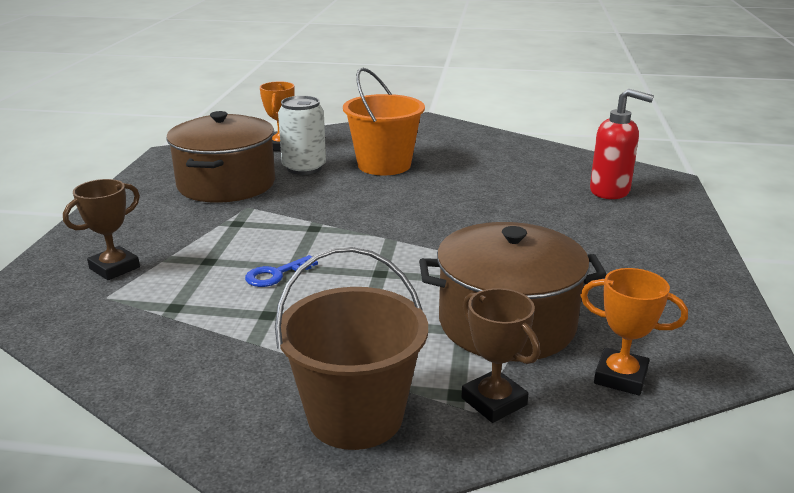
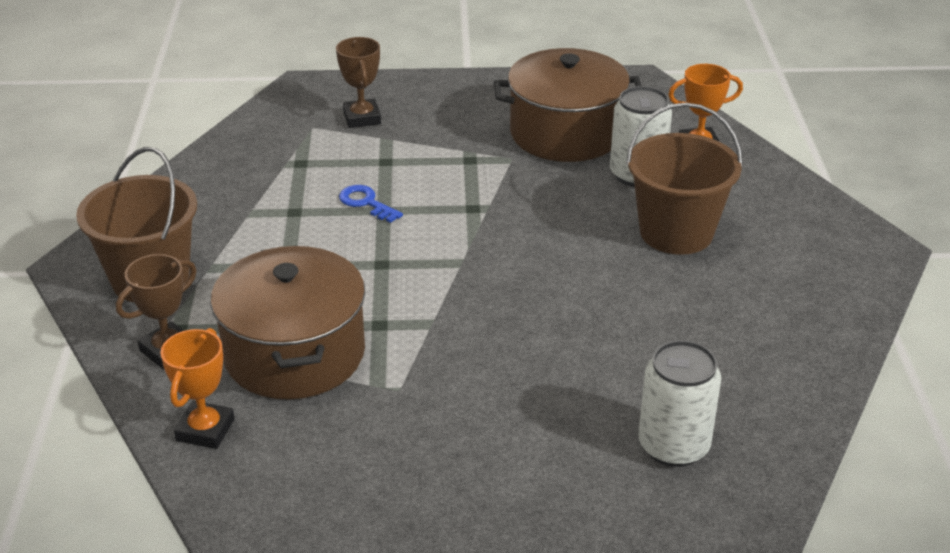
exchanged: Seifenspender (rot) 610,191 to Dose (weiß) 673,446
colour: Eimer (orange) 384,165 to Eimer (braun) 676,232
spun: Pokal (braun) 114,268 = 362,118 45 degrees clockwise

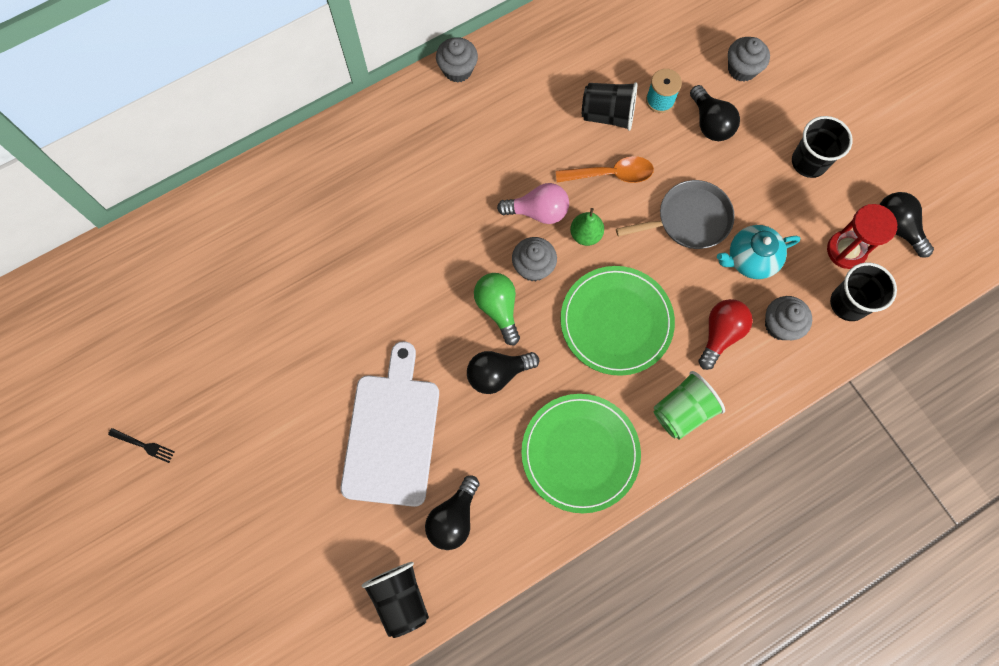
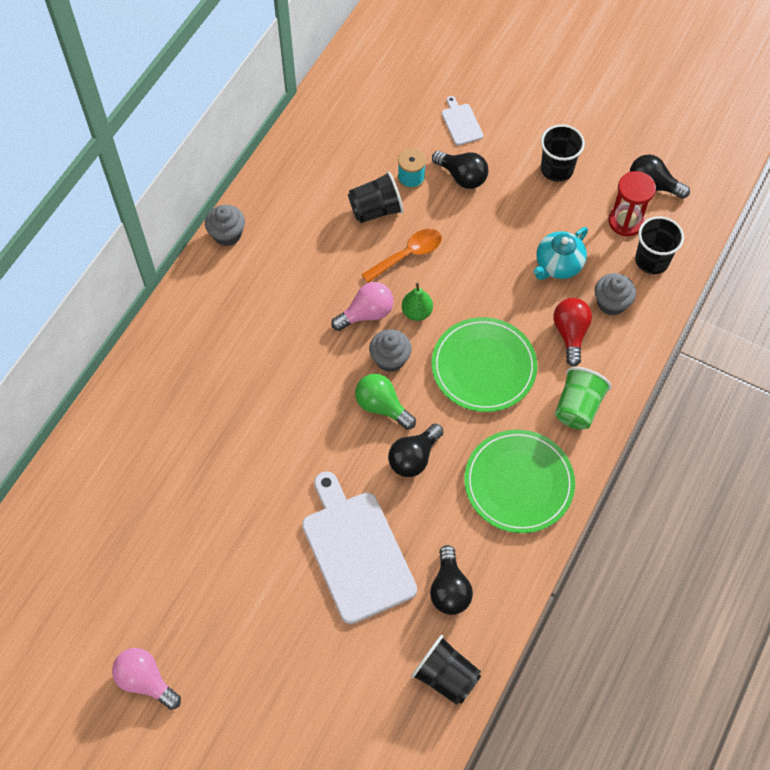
missing: Pfanne (grau) 689,219
exchanged: Gabel (schwarz) 144,445 to Glühbirne (rosa) 146,681; Muffin (grau) 742,69 to Schneidebrett (weiß) 461,123

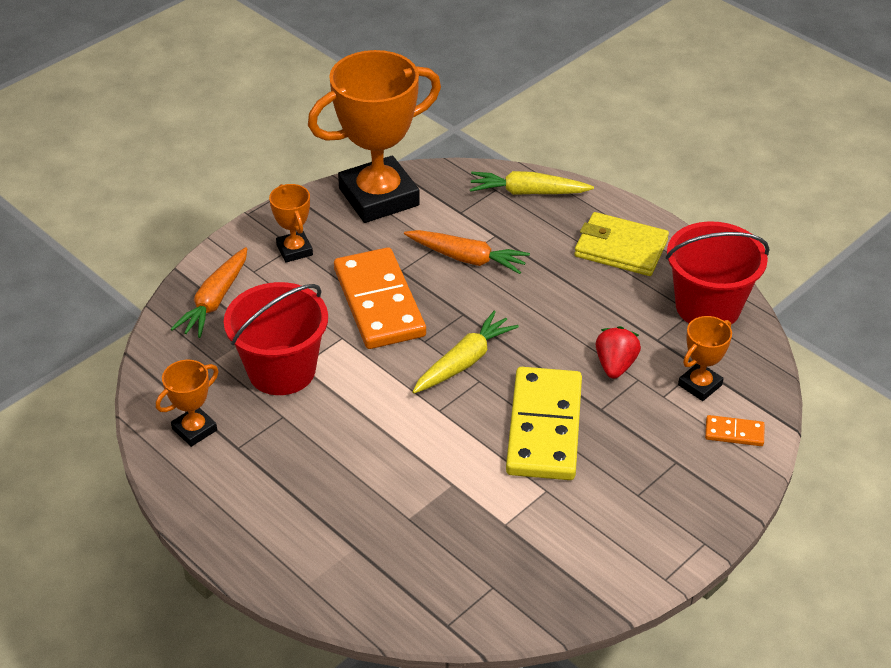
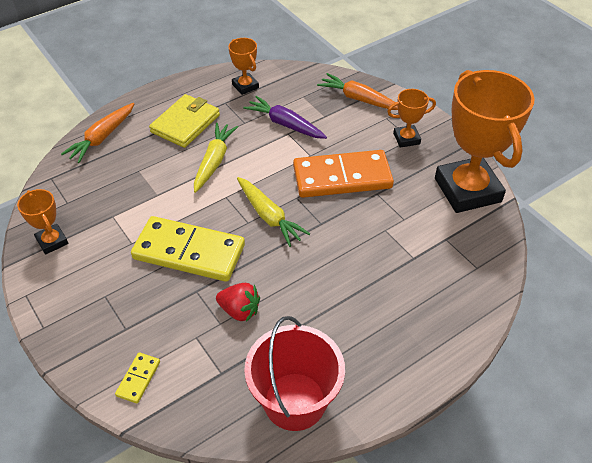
relocated: Karotte (orange) 466,258 to 102,138; Karotte (gelb) 528,192 to 214,161; Geldbörse (gelb) 620,248 to 185,123; Pokal (orange) 700,385 to 52,241
exchanged: Eimer (rot) 281,370 to Karotte (lila) 285,124
colour: Dominostein (orange) 734,433 to Dominostein (gelb) 138,379

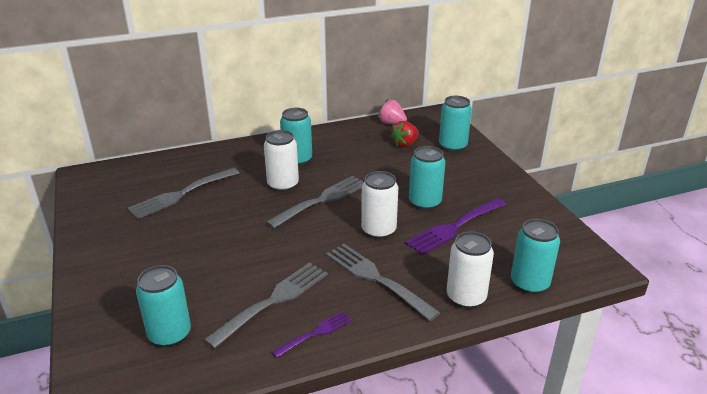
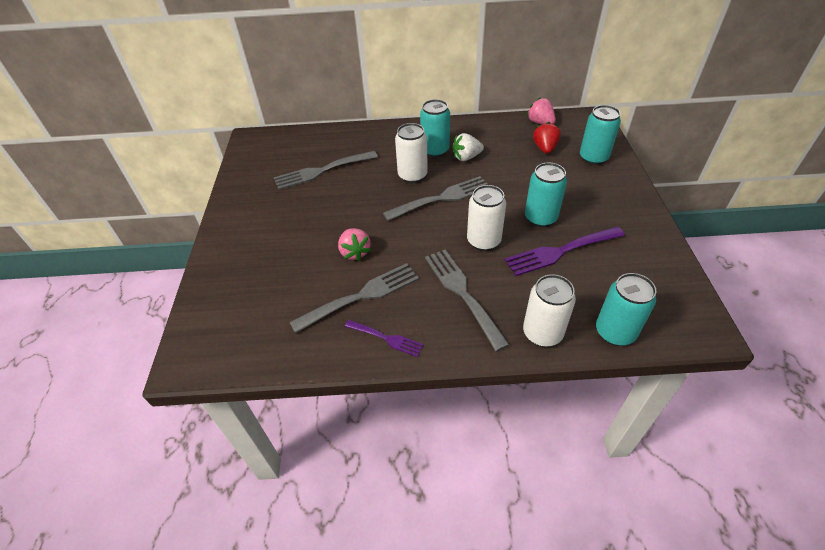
missing: Dose (türkis) 170,334
appeared: Erdbeere (rosa) 355,252; Erdbeere (weiß) 466,157
spun: Gabel (lila) 315,333 = 386,338 45 degrees clockwise; Erdbeere (rot) 405,144 = 545,148 120 degrees clockwise

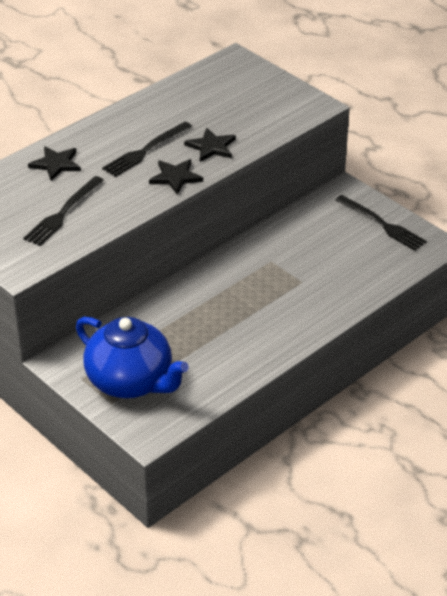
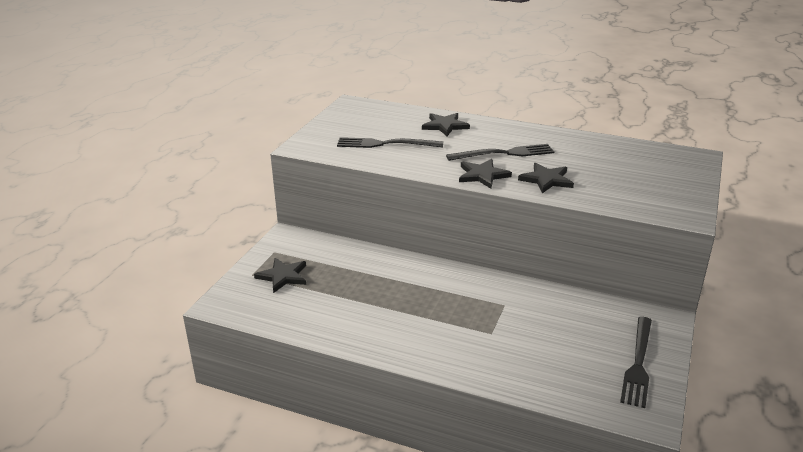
exchanged: Teekanne (blau) 131,382 to Stern (schwarz) 283,276
spun: Gabel (schwarz) 145,151 = 504,153 150 degrees clockwise

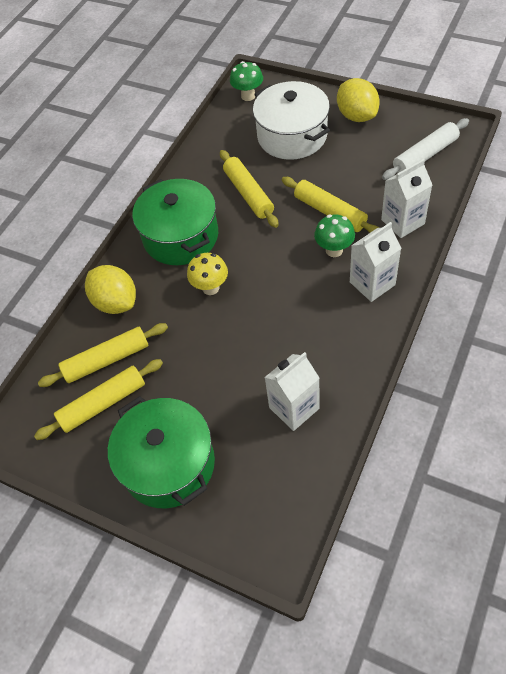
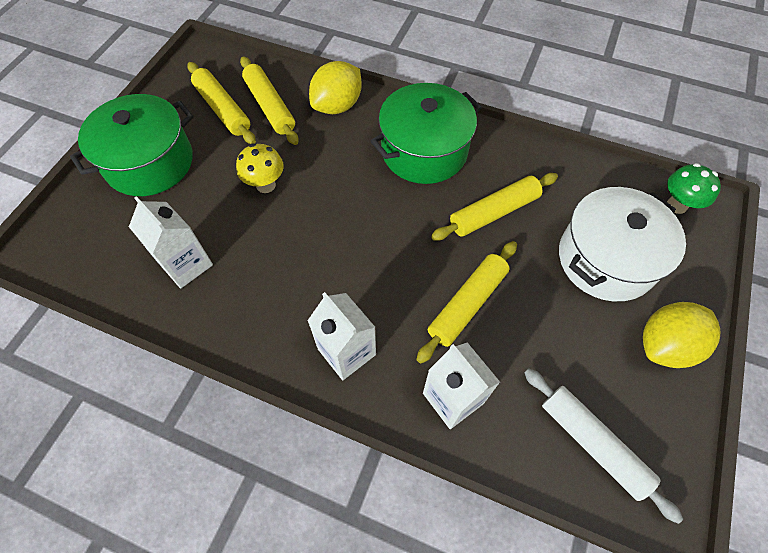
missing: Pilz (grün) 334,250
relocated: Pilz (gelb) 210,288 to 266,185

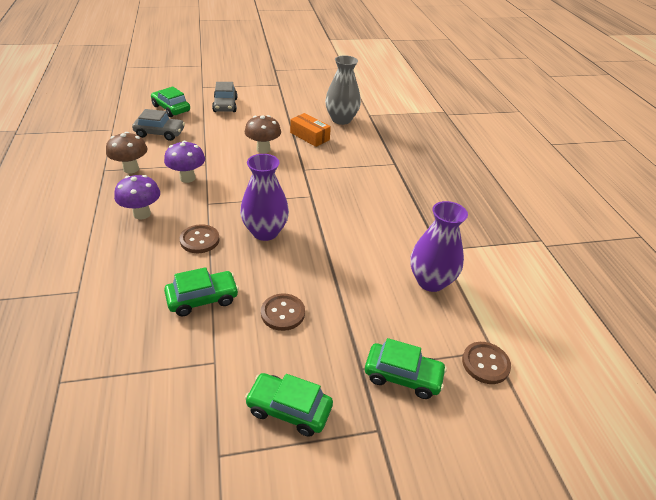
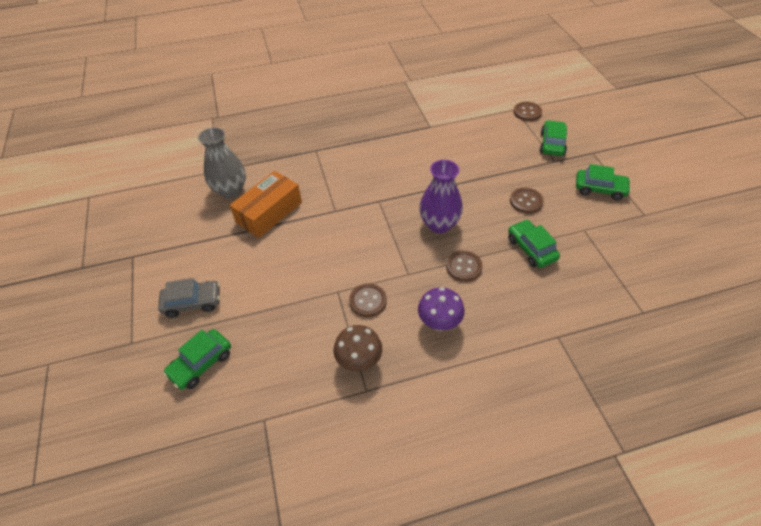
missing: Auto (grau) 160,133; Pilz (braun) 263,149; Vase (lila) 430,281
exchanged: Pilz (lila) 187,178 to Knopf (braun) 368,301
spun: Auto (grün) 289,409 = 599,189 90 degrees counterclockwise
size: Schachtel (orange) 309,136 = 269,212 x1.50

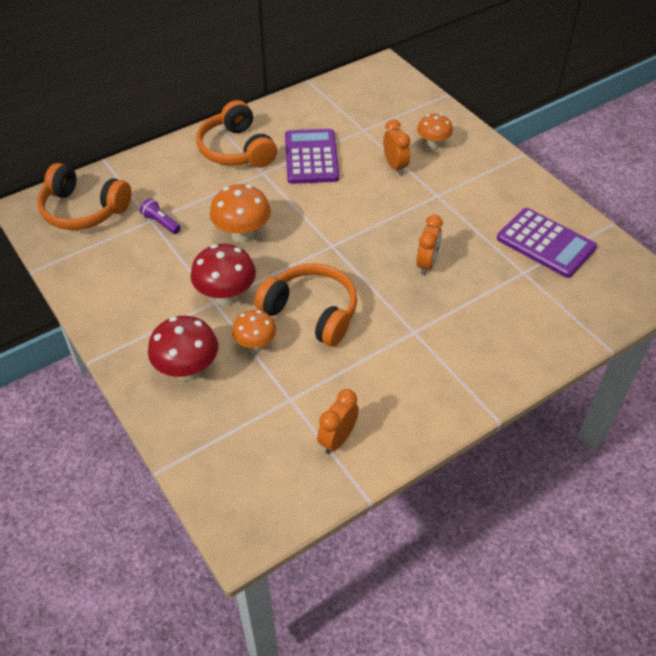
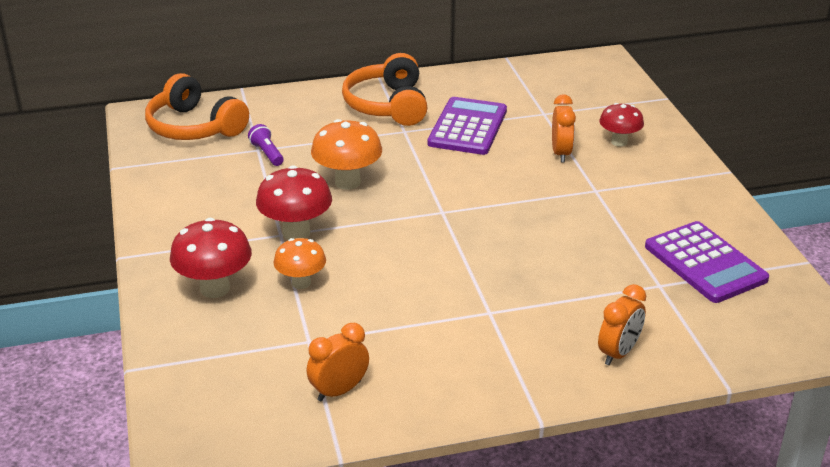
missing: Kopfhörer (orange) 311,312
relocated: Wecker (orange) 426,264 to 618,353
colour: Pilz (orange) 433,145 to Pilz (rot) 619,142

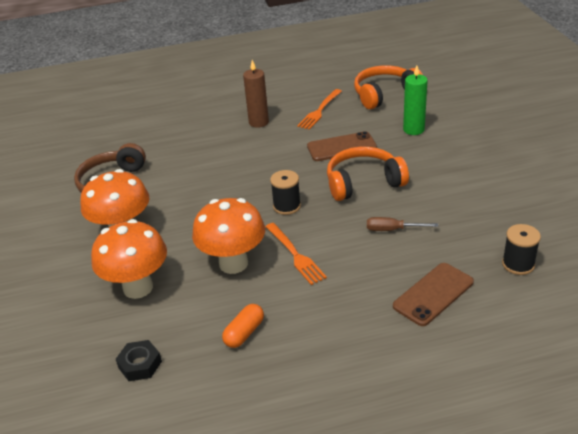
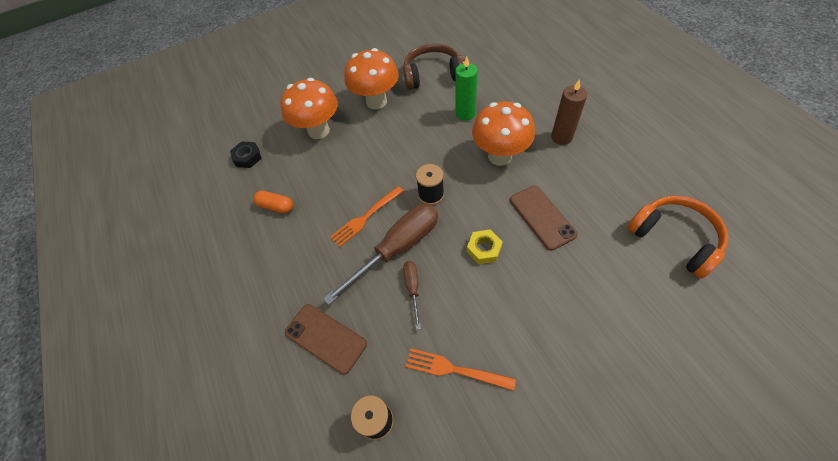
appeared: Schraubenzieher (braun) 397,248
relocated: Pilz (orange) 233,263 to 499,156; Gabel (orange) 319,111 to 455,369; Kerze (grün) 413,130 to 465,114
exchanged: Kopfhörer (orange) 363,182 to Sechskantmutter (gelb) 484,249

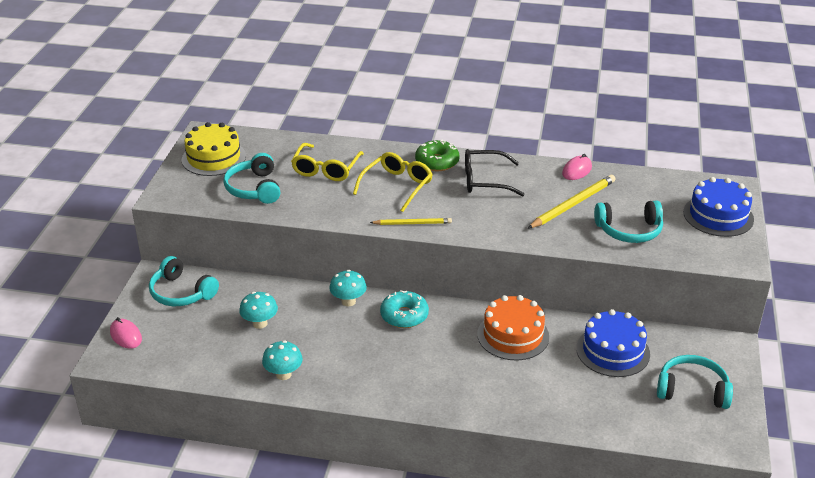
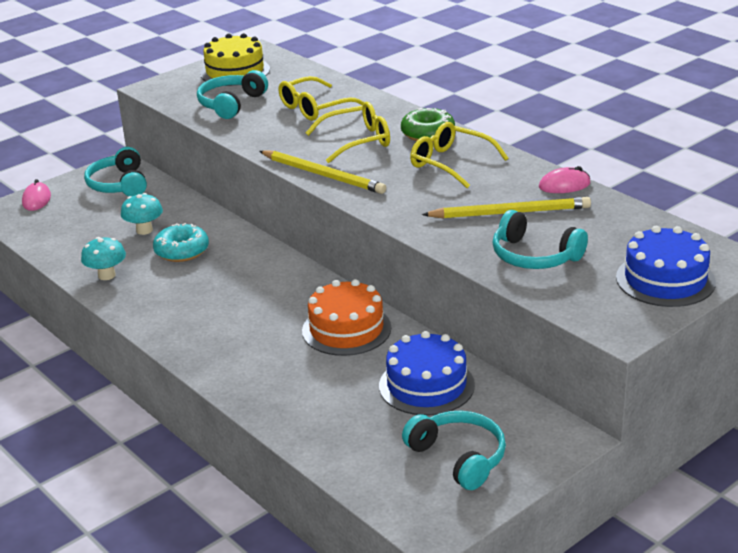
missing: Pilz (türkis) 348,301
relocated: Donut (türkis) 404,316 to 182,251
colour: Brille (schwarz) 485,180 to Brille (gelb) 450,163
size: Bleistift (gelb) 412,223 = 323,175 x1.62

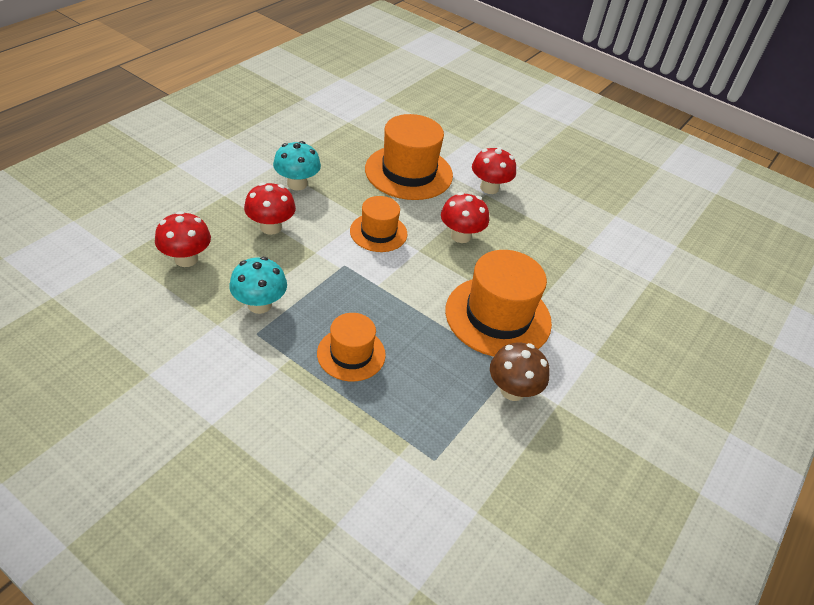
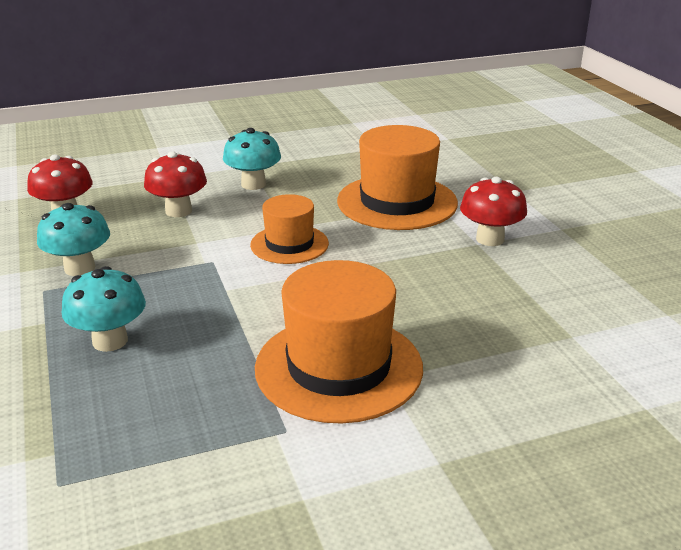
missing: Pilz (rot) 460,236; Pilz (braun) 512,390
exchanged: Hut (orange) 351,354 to Pilz (türkis) 110,341

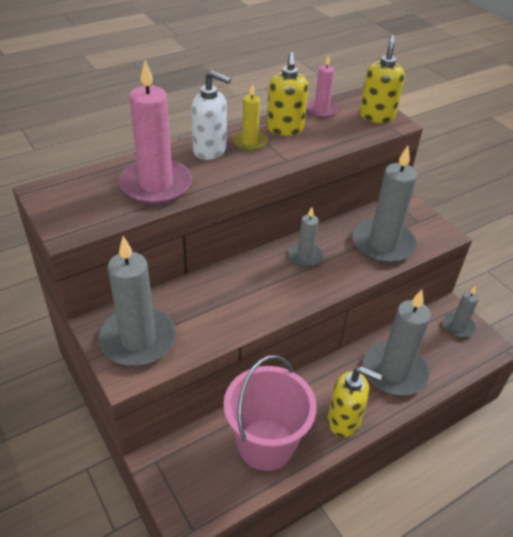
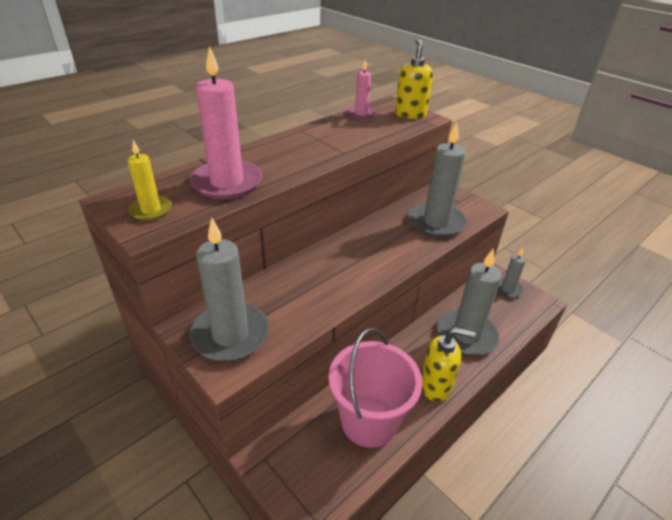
missing: Seifenspender (weiß) 210,150; Seifenspender (gelb) 285,129; Kerze (grau) 305,256
relocated: Kerze (gelb) 250,142 to 151,210

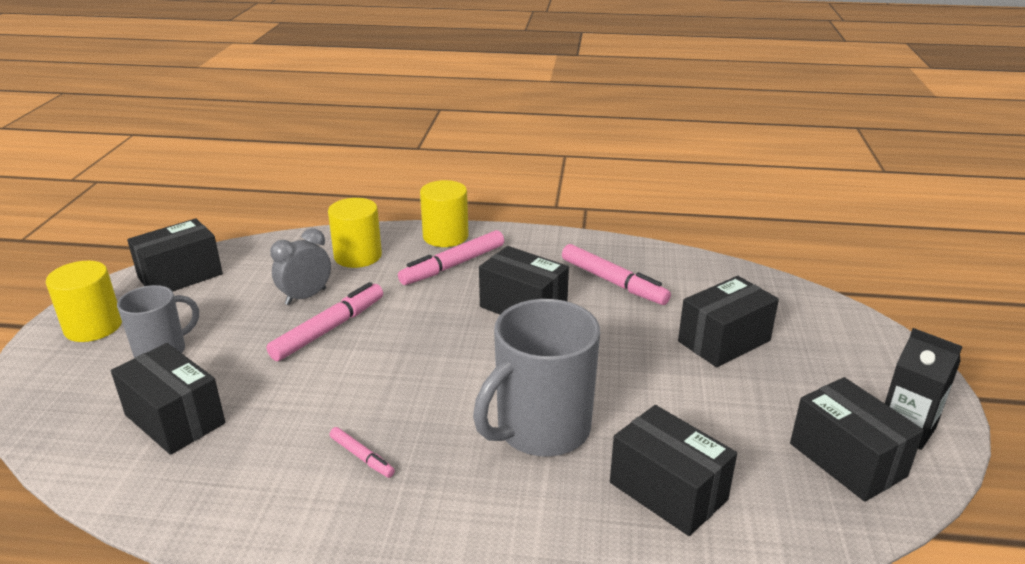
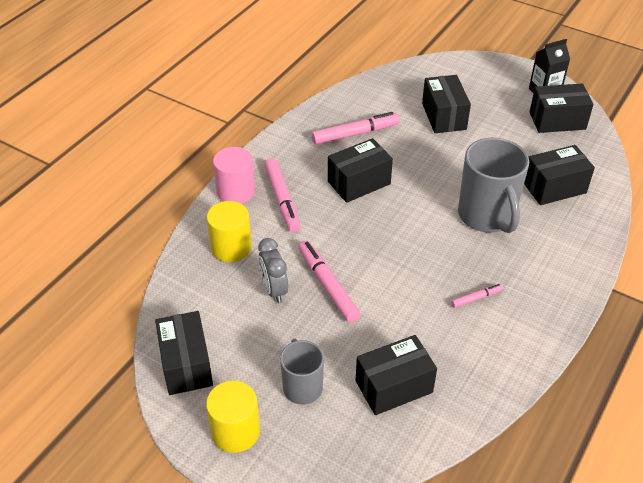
colour: Vollzylinder (gelb) 445,236 to Vollzylinder (rosa) 235,191

